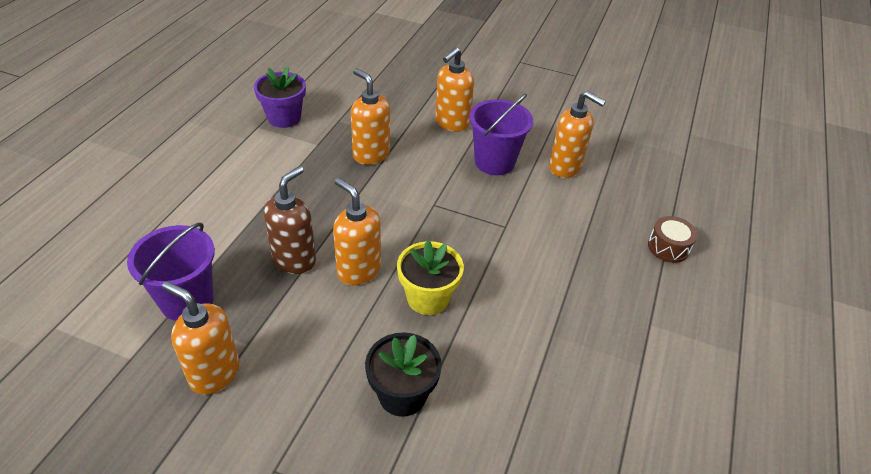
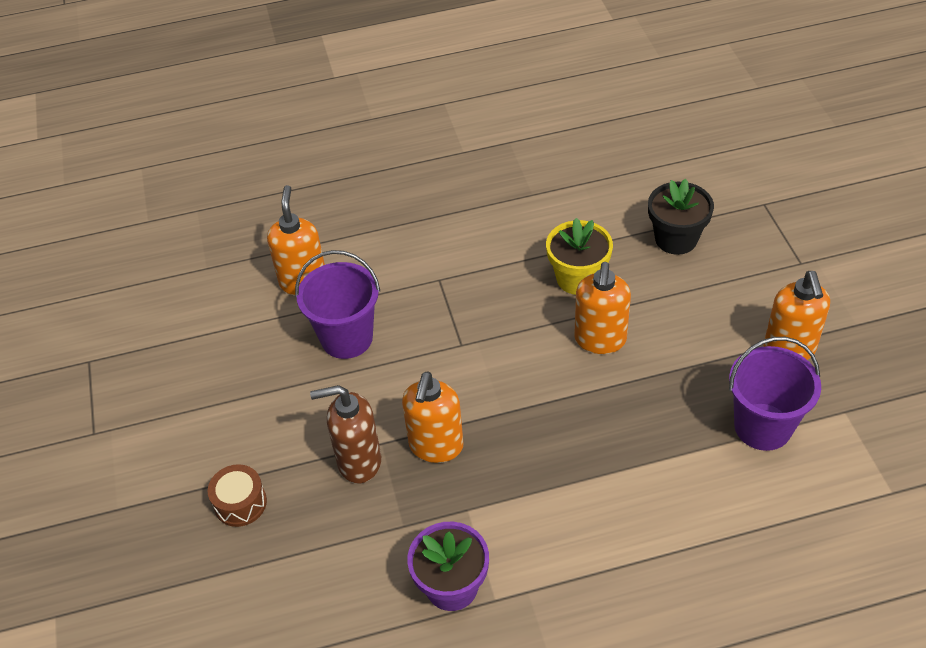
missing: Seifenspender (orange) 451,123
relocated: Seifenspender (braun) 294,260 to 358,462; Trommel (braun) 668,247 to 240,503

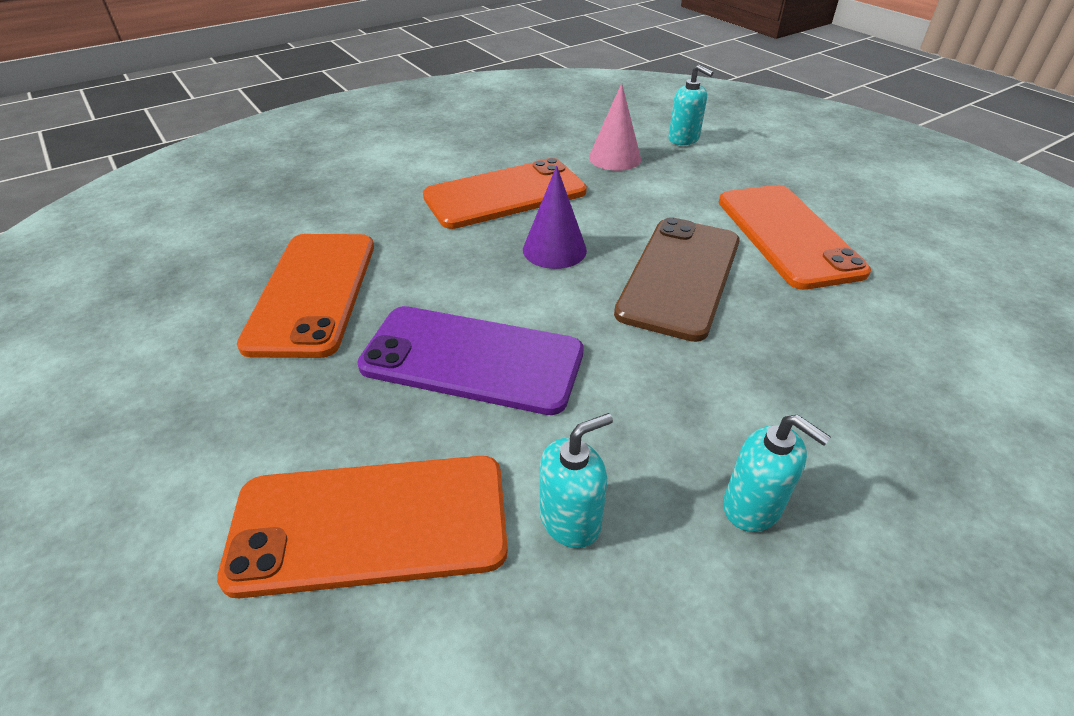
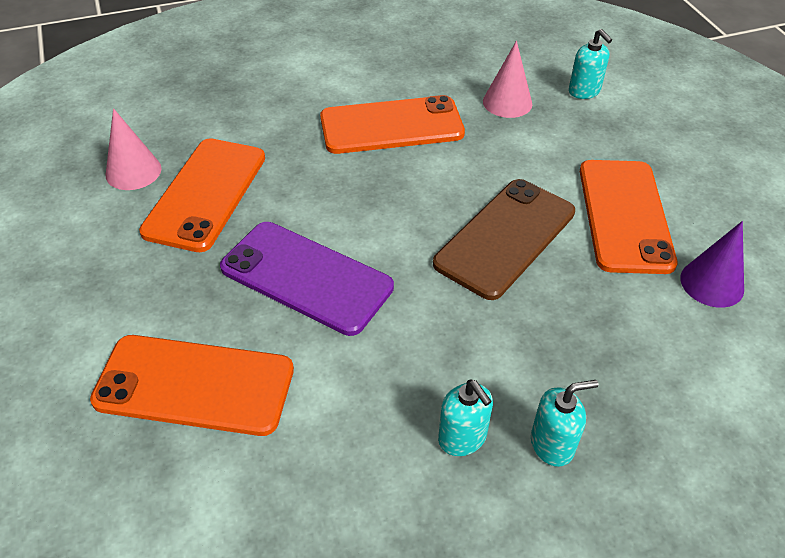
appeared: Kegel (rosa) 133,171
relocated: Kegel (lila) 554,249 to 712,283; Seifenspender (türkis) 570,520 to 552,444

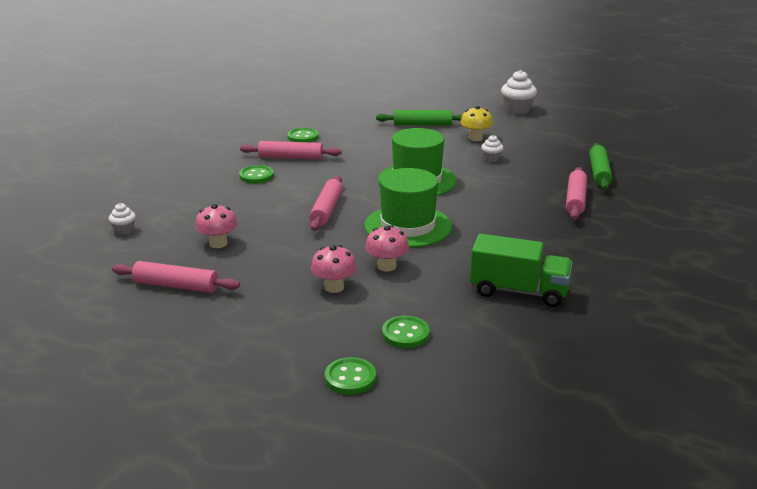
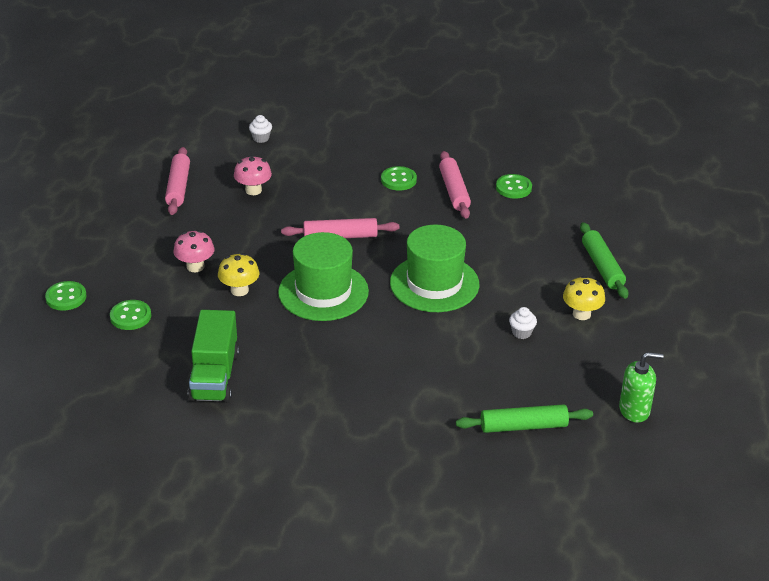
missing: Muffin (weiß) 517,110; Nudelholz (rosa) 575,200
appeared: Seifenspender (grün) 634,410
colour: Pilz (rosa) 387,266 to Pilz (gelb) 239,290

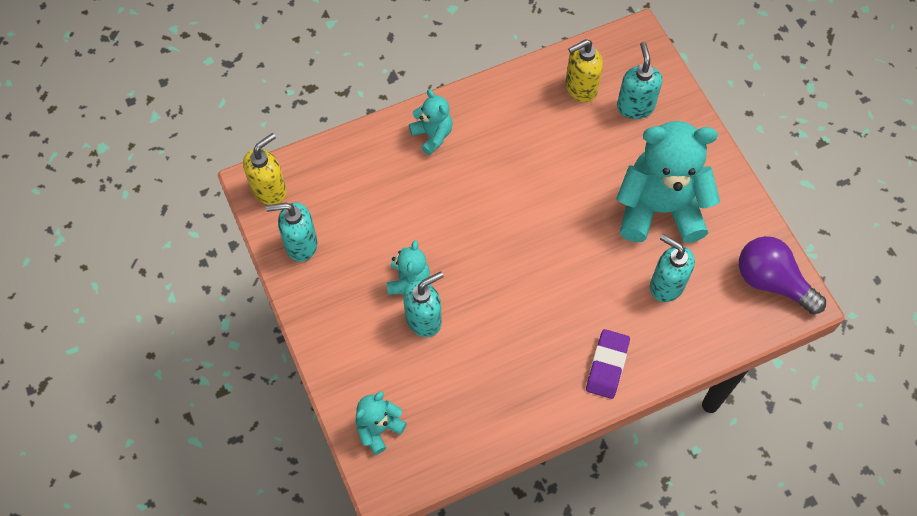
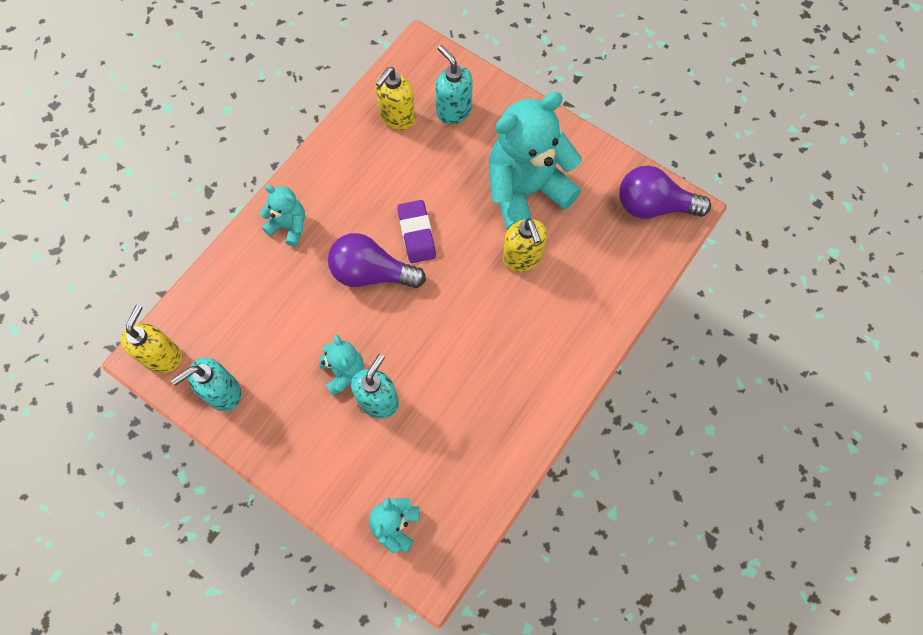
missing: Seifenspender (türkis) 666,285
appeared: Glühbirne (lila) 372,273; Seifenspender (gelb) 522,258
relocated: Radiergummi (lila) 607,365 to 417,234

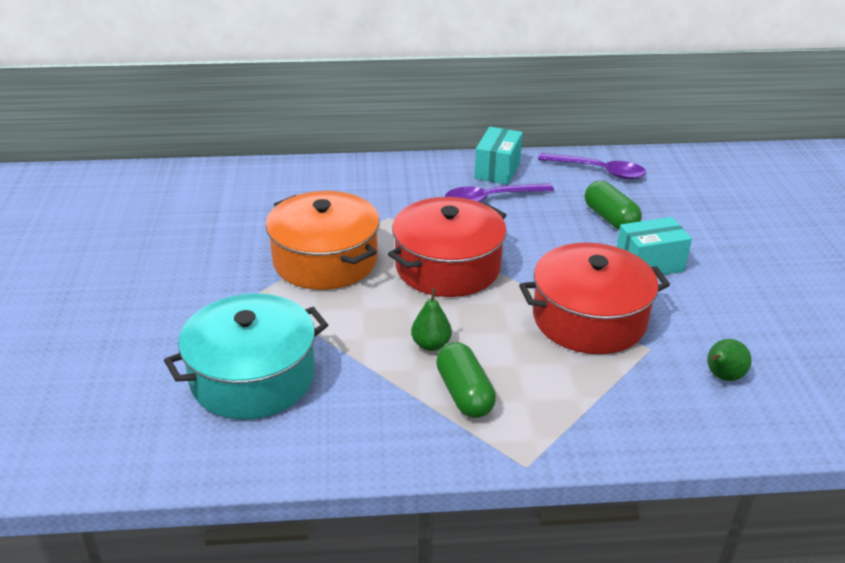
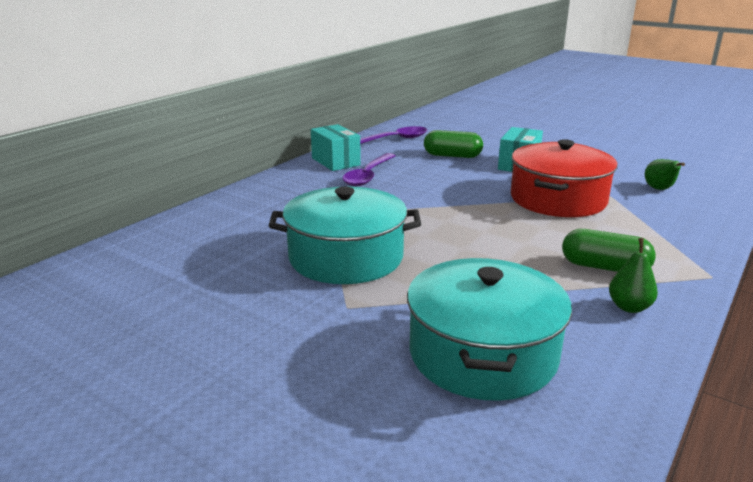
missing: Kochtopf (rot) 447,266
relocated: Birne (grün) 431,344 to 629,307
colour: Kochtopf (orange) 325,260 to Kochtopf (türkis) 346,257

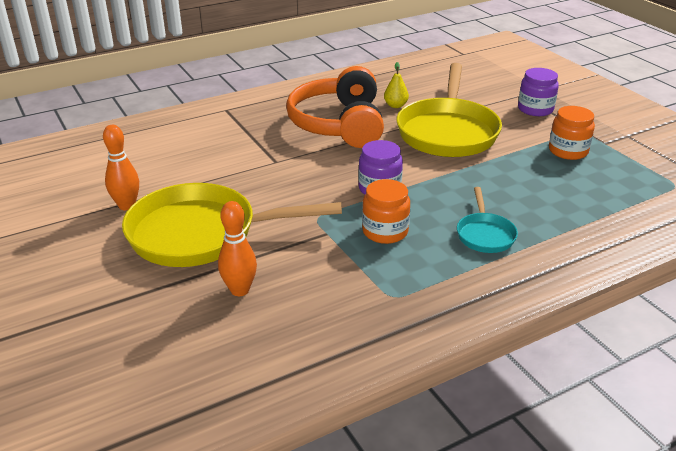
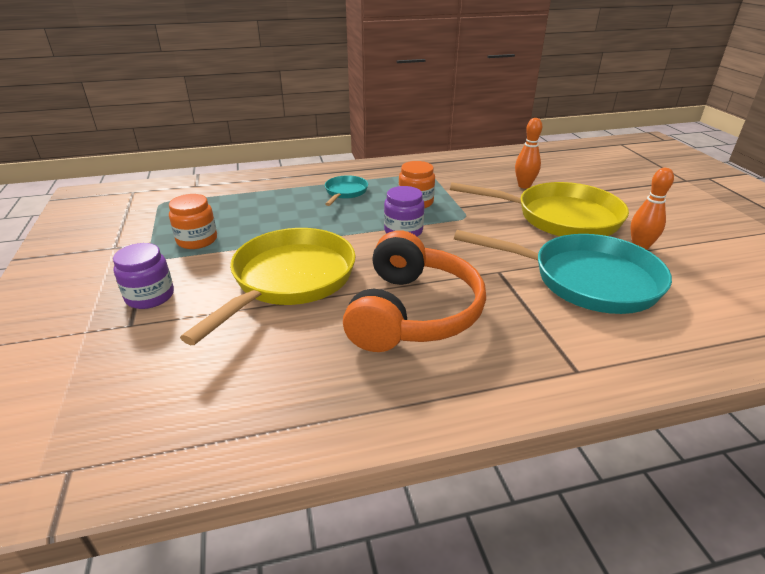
missing: Birne (gelb) 395,105
appeared: Pfanne (türkis) 586,280

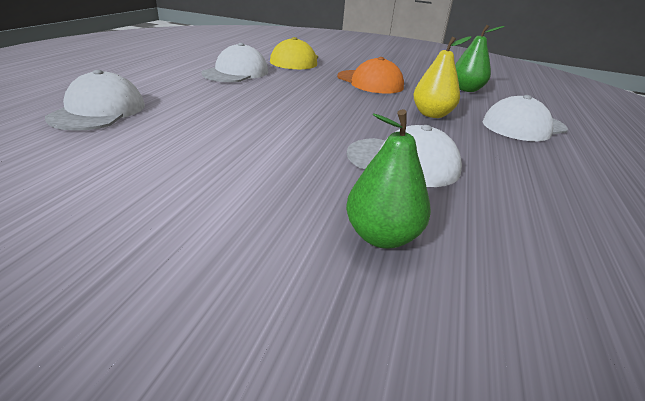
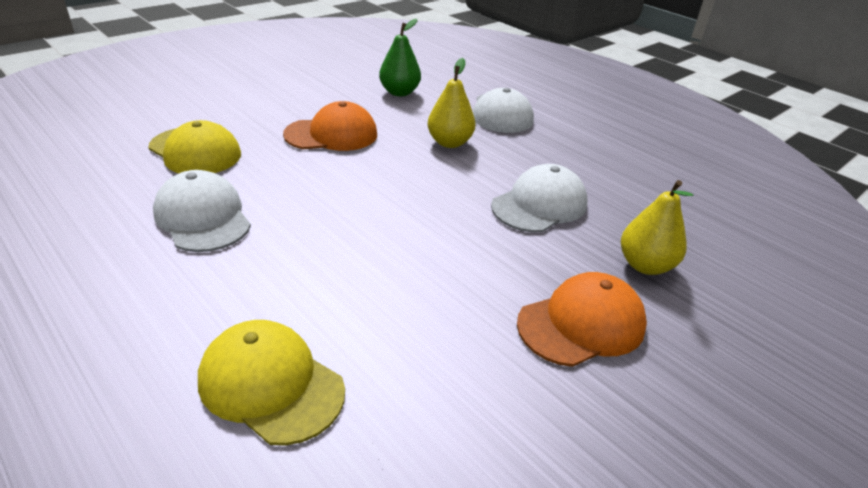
appeared: Kappe (orange) 581,324
colour: Kappe (weiß) 98,111 to Kappe (gelb) 271,384; Birne (grün) 382,236 to Birne (gelb) 645,265

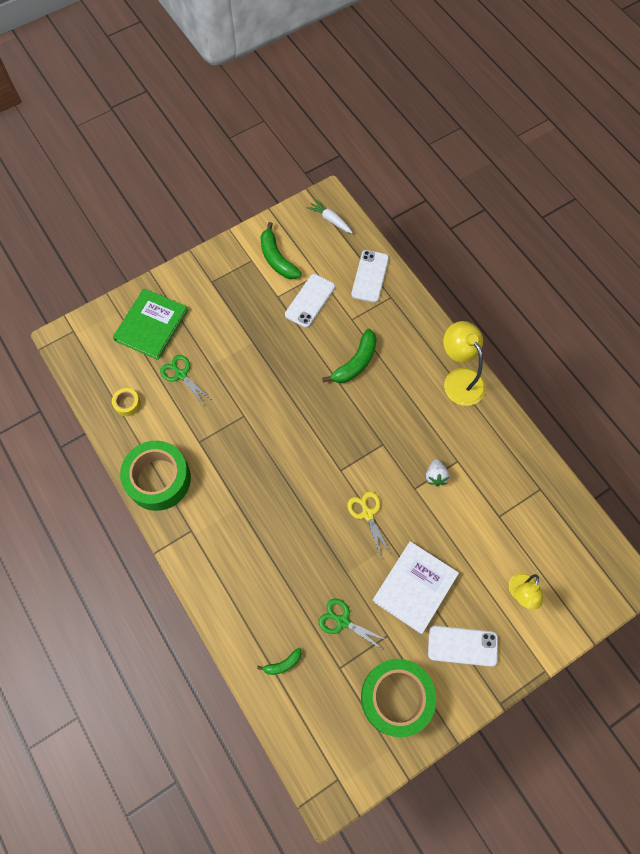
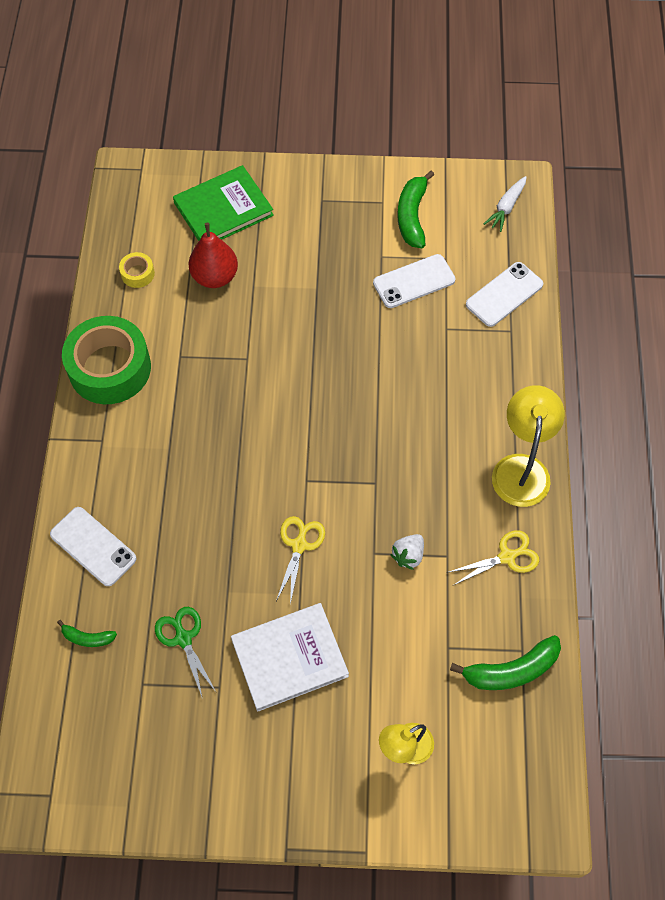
missing: Klebeband (grün) 396,698
appeared: Schere (gelb) 507,557
relocated: Banane (grün) 355,362 to 511,670; Handy (weiß) 462,646 to 93,546
exchanged: Schere (grün) 181,374 to Birne (rot) 215,277
spun: Karotte (weiß) 330,220 = 506,208 135 degrees counterclockwise

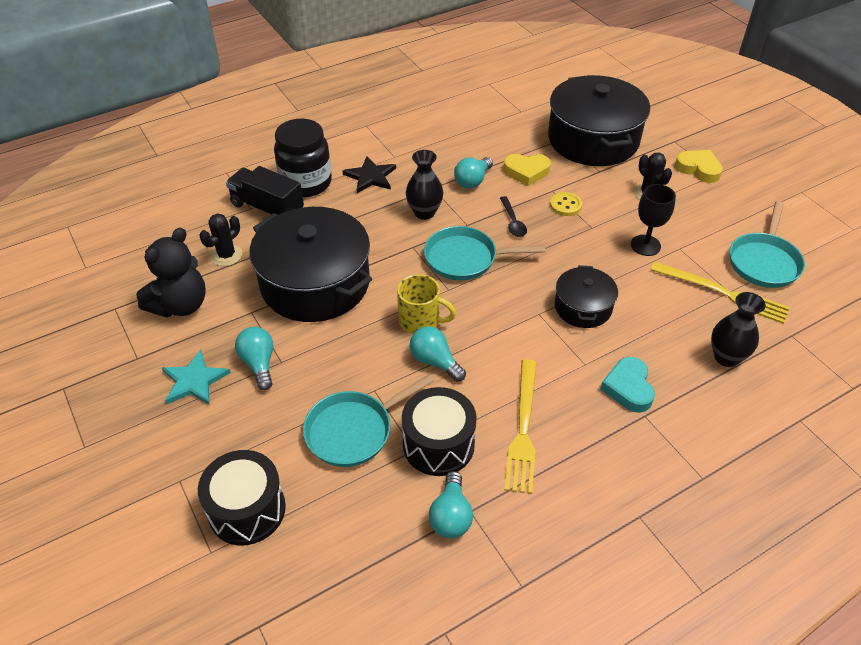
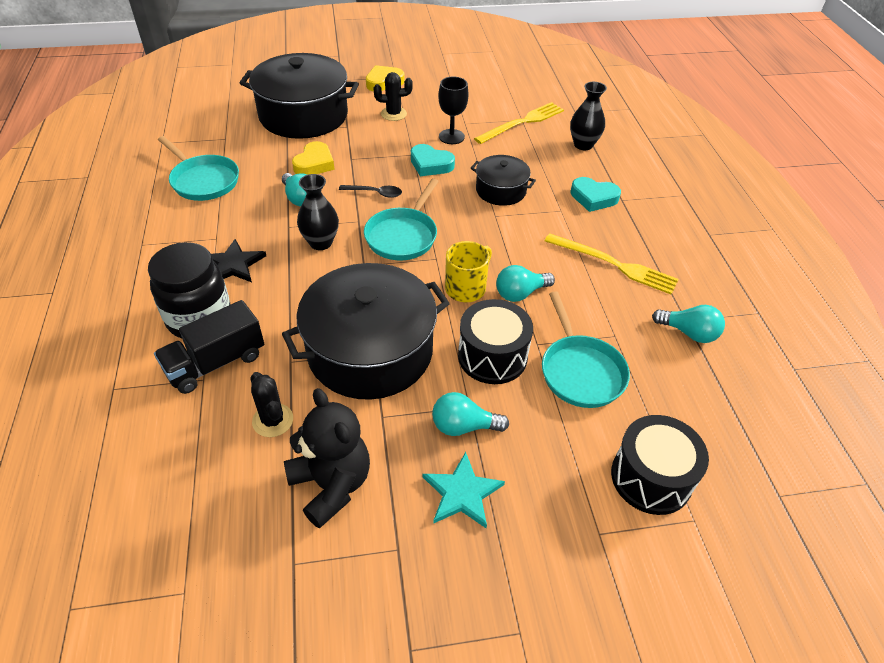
missing: Knopf (gelb) 565,205
appeared: Herz (türkis) 430,164
relocated: Trommel (schwarz) 438,444 to 492,356; Pfanne (türkis) 764,261 to 203,180

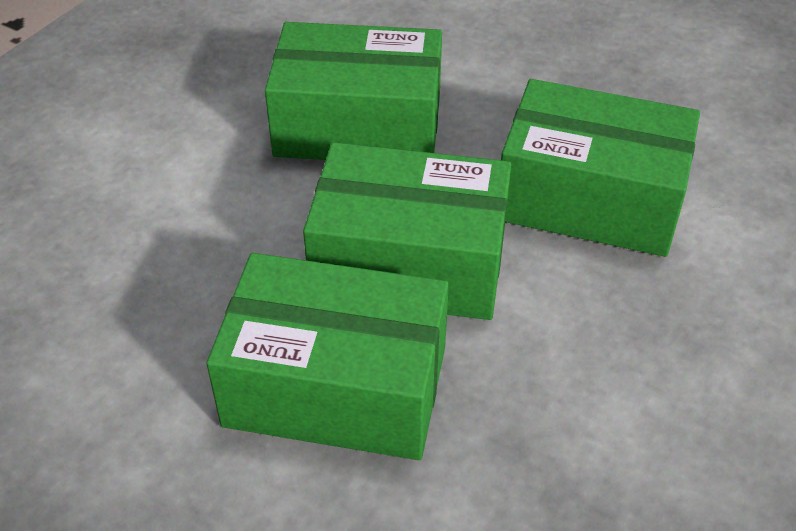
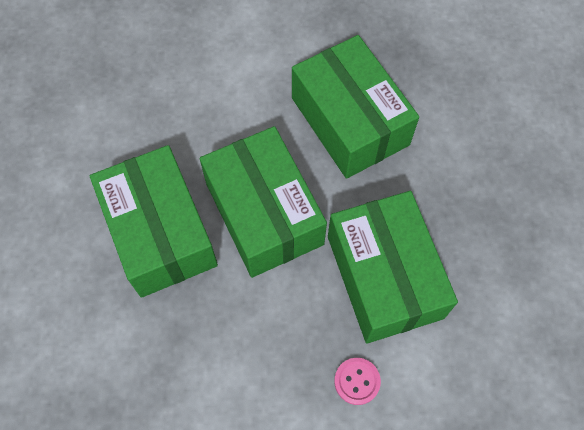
appeared: Knopf (rosa) 357,381

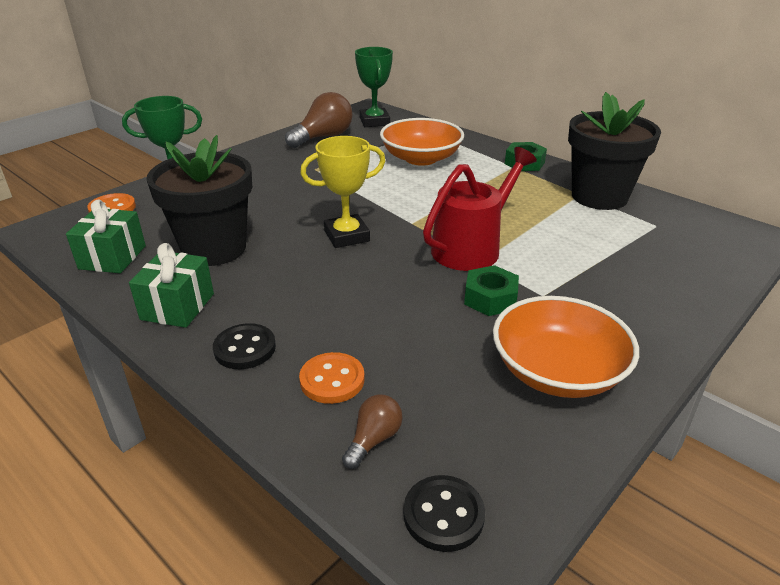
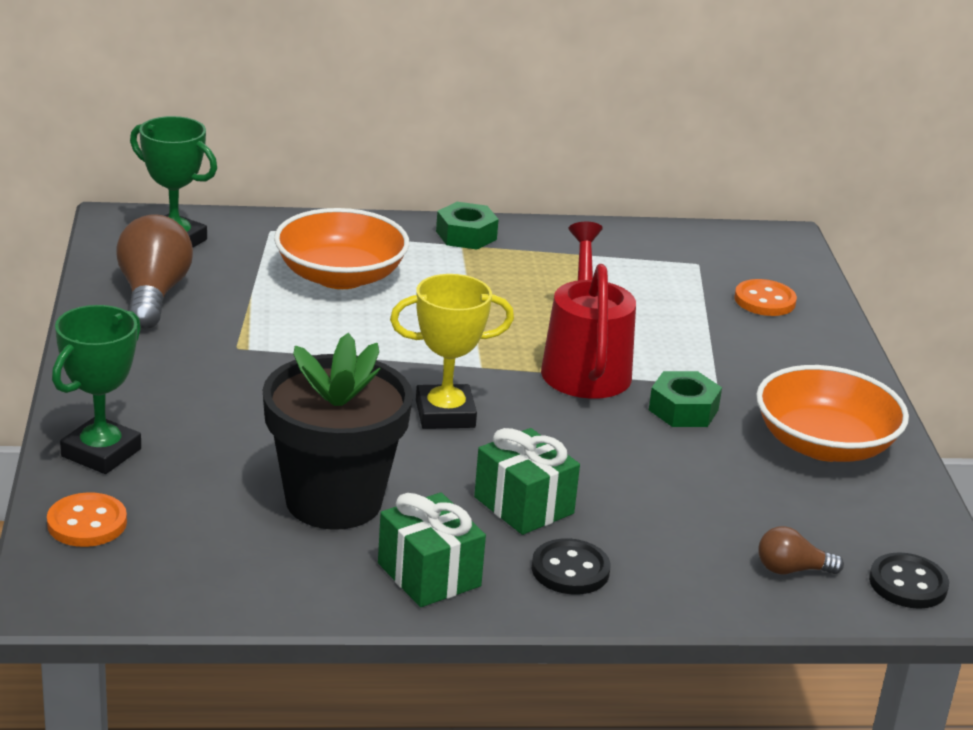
missing: Blumentopf (schwarz) 599,196
relocated: Geschenk (grün) 112,257 to 524,505; Knopf (orange) 332,380 to 764,300
spun: Pokal (gelb) 347,236 = 445,414 60 degrees clockwise; Glühbirne (braun) 373,440 = 791,570 75 degrees counterclockwise

